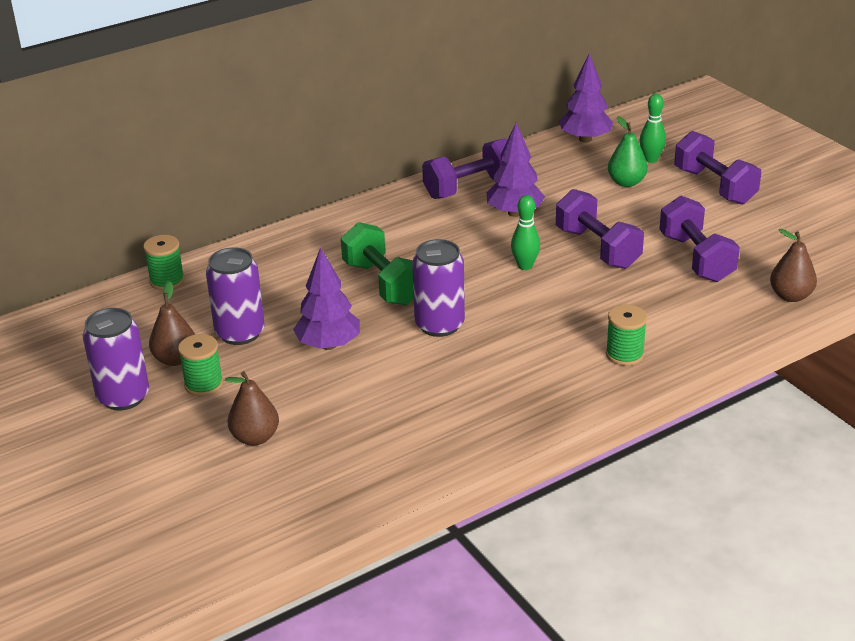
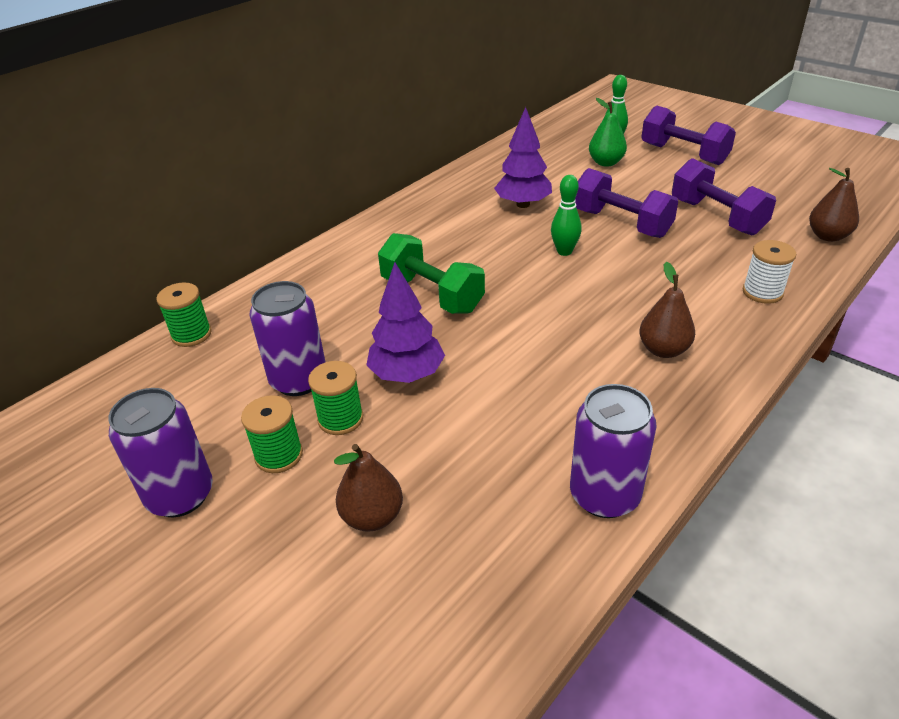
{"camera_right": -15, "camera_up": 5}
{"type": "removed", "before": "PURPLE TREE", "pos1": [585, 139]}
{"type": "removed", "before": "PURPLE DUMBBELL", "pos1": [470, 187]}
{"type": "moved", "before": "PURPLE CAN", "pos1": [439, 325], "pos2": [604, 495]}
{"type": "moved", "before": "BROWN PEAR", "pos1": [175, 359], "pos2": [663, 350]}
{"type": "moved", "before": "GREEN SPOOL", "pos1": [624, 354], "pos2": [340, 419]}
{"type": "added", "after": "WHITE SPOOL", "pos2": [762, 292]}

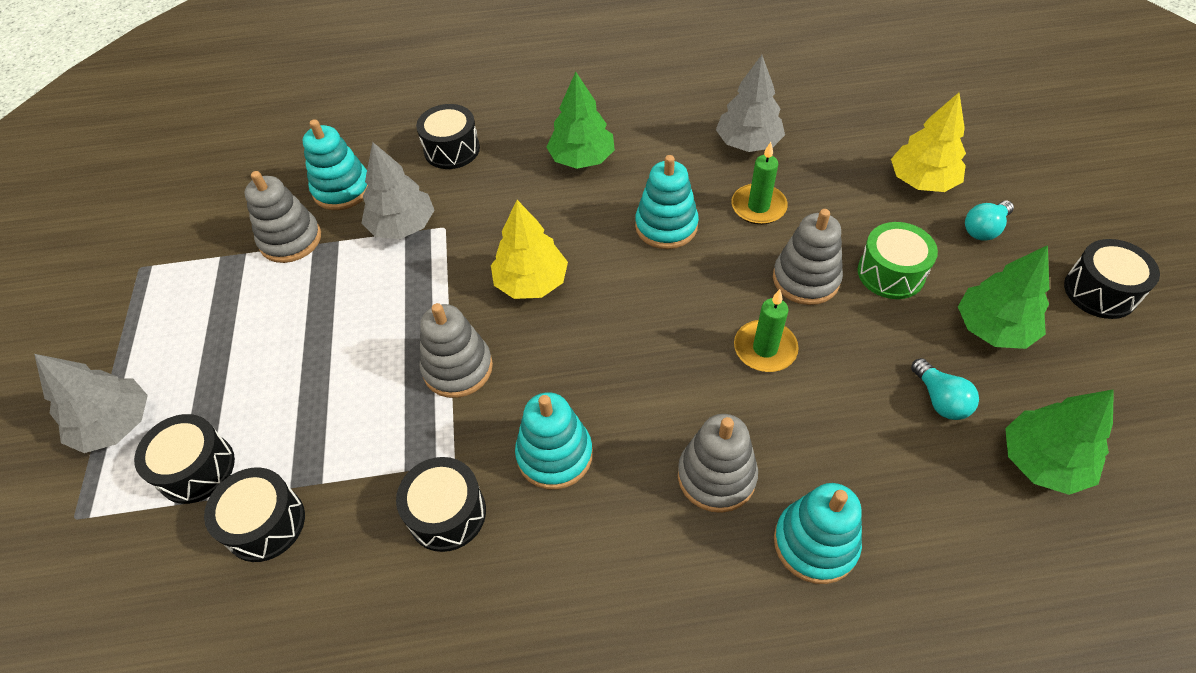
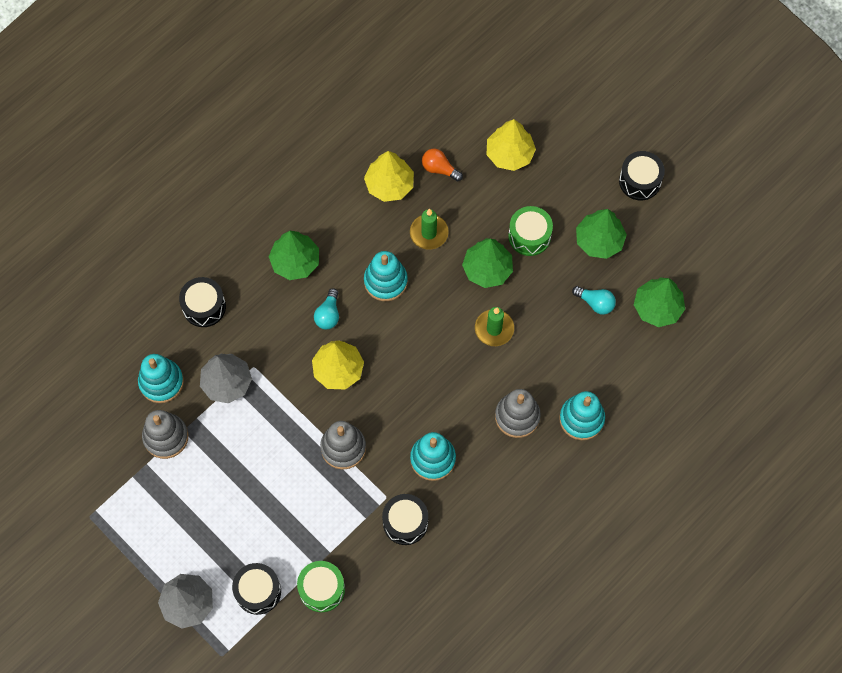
{"camera_right": -40, "camera_up": 15}
{"type": "recoloured", "before": "GREY TREE", "after": "YELLOW TREE", "pos1": [748, 143], "pos2": [389, 185]}
{"type": "moved", "before": "TURQUOISE LIGHT BULB", "pos1": [984, 229], "pos2": [328, 315]}
{"type": "replaced", "before": "GREY STACKING TOY", "after": "GREEN TREE", "pos1": [805, 279], "pos2": [487, 269]}
{"type": "recoloured", "before": "BLACK DRUM", "after": "GREEN DRUM", "pos1": [265, 523], "pos2": [322, 589]}
{"type": "added", "after": "ORANGE LIGHT BULB", "pos2": [439, 169]}

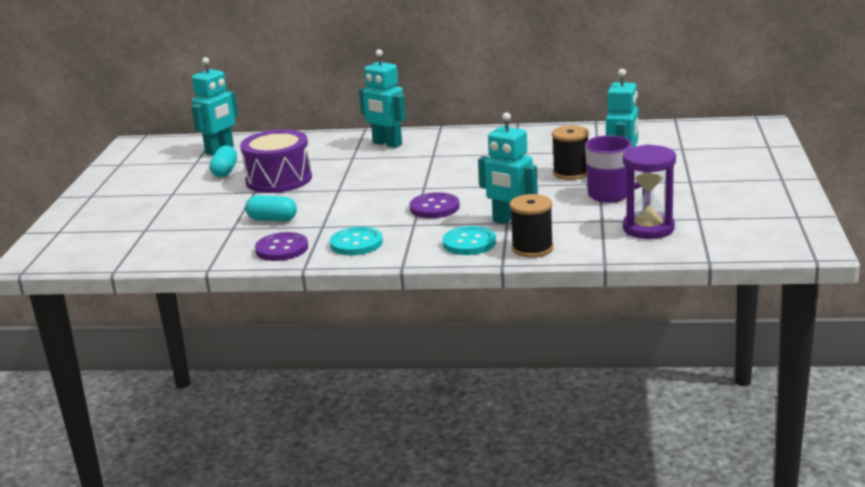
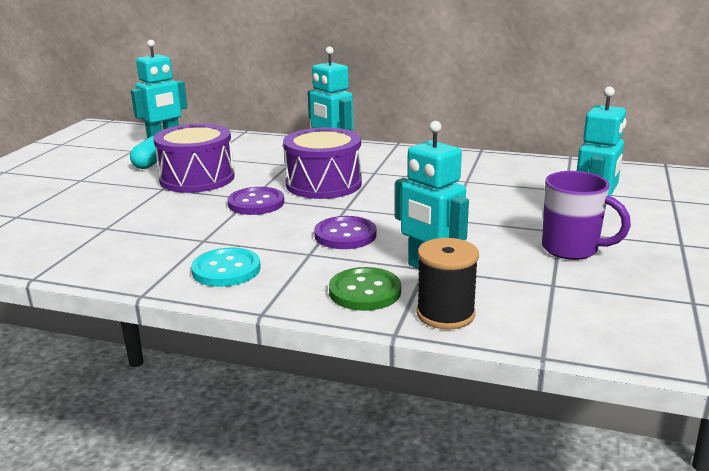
{"camera_right": 10, "camera_up": 0}
{"type": "removed", "before": "BLACK SPOOL", "pos1": [571, 173]}
{"type": "removed", "before": "PURPLE HOURGLASS", "pos1": [648, 228]}
{"type": "removed", "before": "TURQUOISE CAPSULE", "pos1": [272, 219]}
{"type": "recoloured", "before": "TURQUOISE BUTTON", "after": "GREEN BUTTON", "pos1": [469, 243], "pos2": [365, 291]}
{"type": "moved", "before": "PURPLE BUTTON", "pos1": [282, 249], "pos2": [256, 203]}
{"type": "added", "after": "PURPLE DRUM", "pos2": [323, 184]}

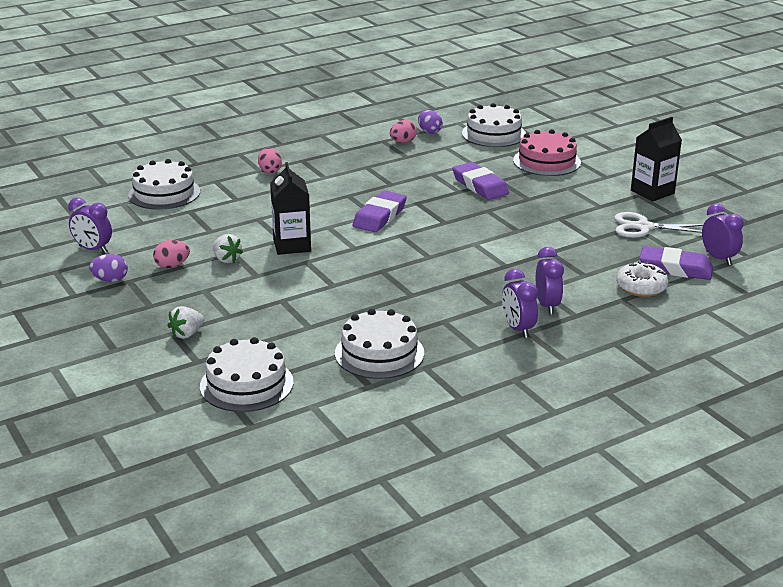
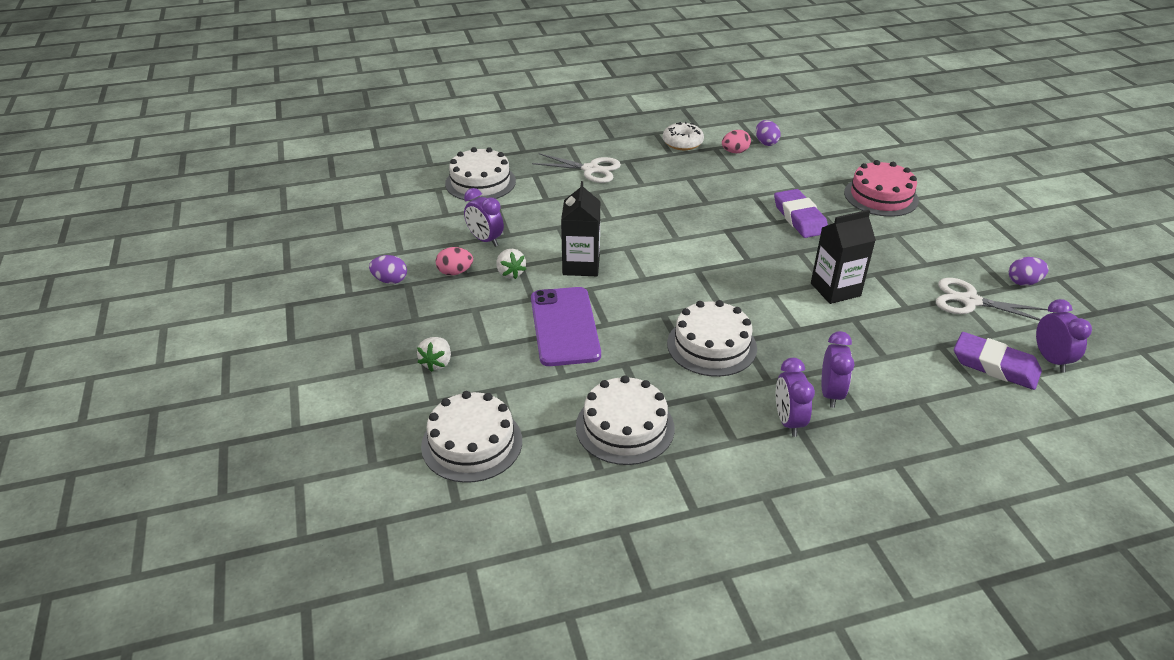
{"camera_right": 15, "camera_up": 10}
{"type": "moved", "before": "WHITE CAKE", "pos1": [493, 134], "pos2": [711, 345]}
{"type": "moved", "before": "BLACK CARTON", "pos1": [652, 192], "pos2": [835, 289]}
{"type": "replaced", "before": "PINK EGG", "after": "WHITE SCISSORS", "pos1": [270, 171], "pos2": [591, 169]}
{"type": "removed", "before": "PURPLE ERASER", "pos1": [379, 216]}
{"type": "moved", "before": "PURPLE CLOCK", "pos1": [93, 249], "pos2": [485, 240]}
{"type": "moved", "before": "WHITE DONUT", "pos1": [641, 287], "pos2": [682, 143]}
{"type": "turned", "before": "WHITE STRAWBERRY", "pos1": [187, 334], "pos2": [437, 363], "turn": -45}
{"type": "added", "after": "PURPLE EGG", "pos2": [1023, 282]}
{"type": "added", "after": "PURPLE PHONE", "pos2": [564, 326]}

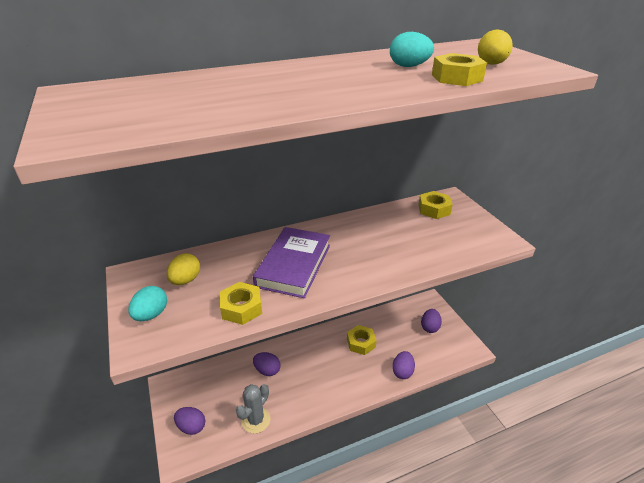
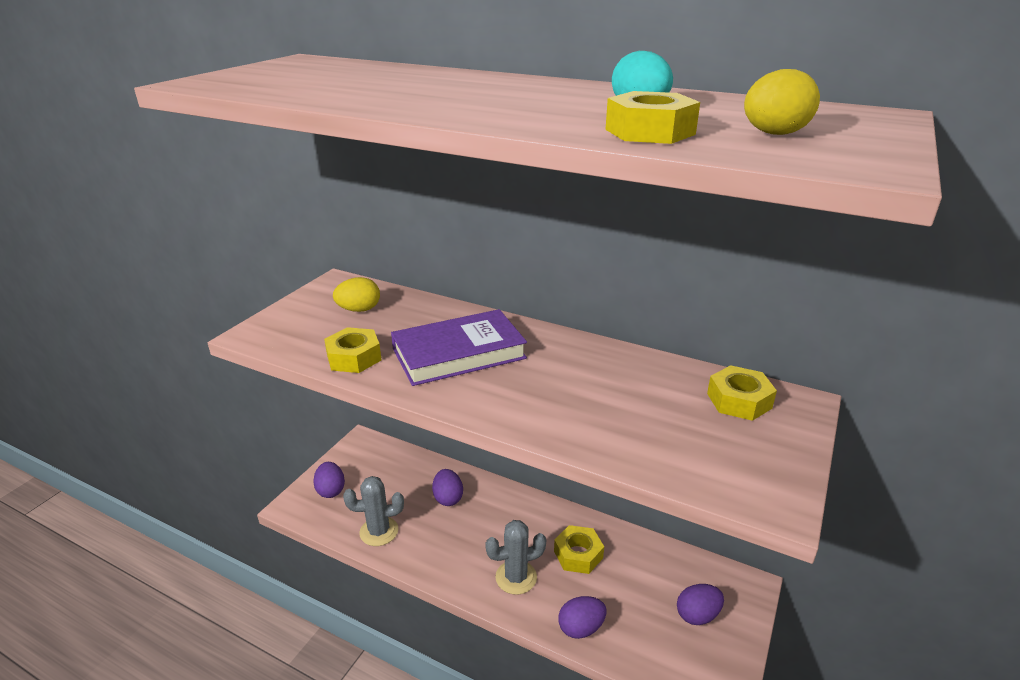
{"camera_right": 50, "camera_up": -5}
{"type": "removed", "before": "TURQUOISE EGG", "pos1": [151, 315]}
{"type": "added", "after": "GREY CACTUS", "pos2": [516, 577]}

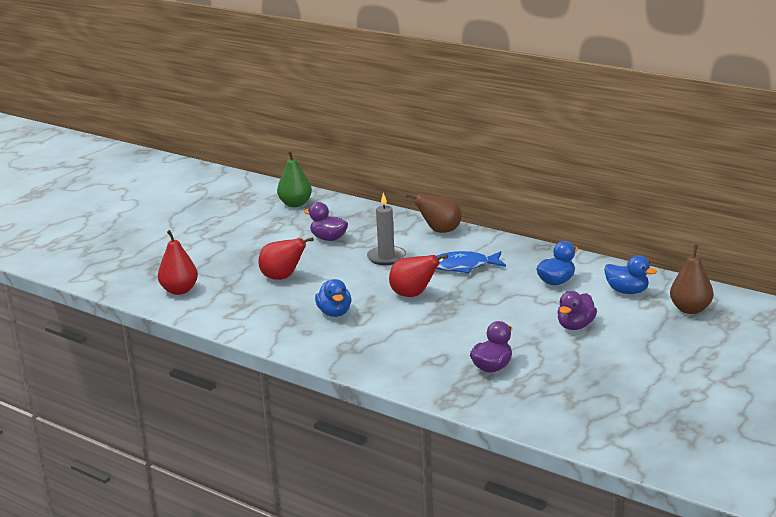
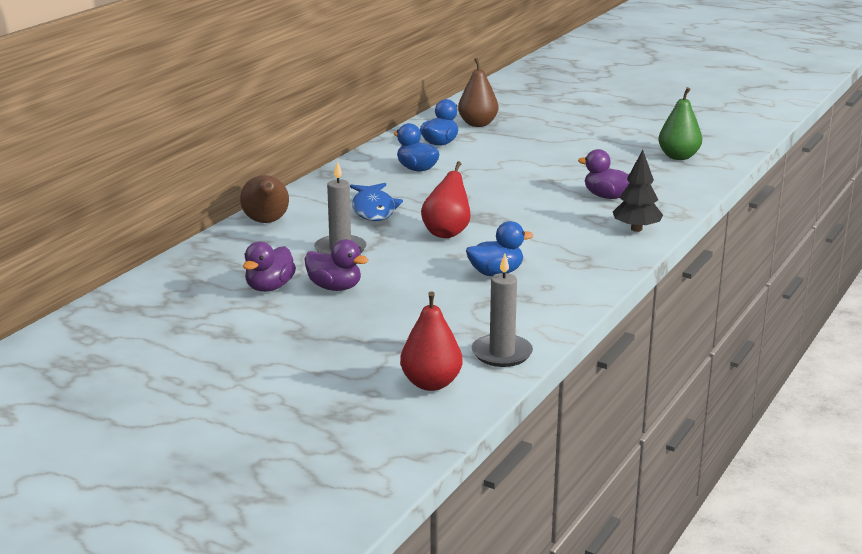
{"camera_right": -95, "camera_up": 0}
{"type": "moved", "before": "GREEN PEAR", "pos1": [295, 204], "pos2": [678, 157]}
{"type": "removed", "before": "RED PEAR", "pos1": [282, 277]}
{"type": "moved", "before": "PURPLE DUCK", "pos1": [575, 326], "pos2": [335, 287]}
{"type": "added", "after": "BLACK TREE", "pos2": [636, 229]}
{"type": "added", "after": "GREY CANDLE", "pos2": [502, 353]}

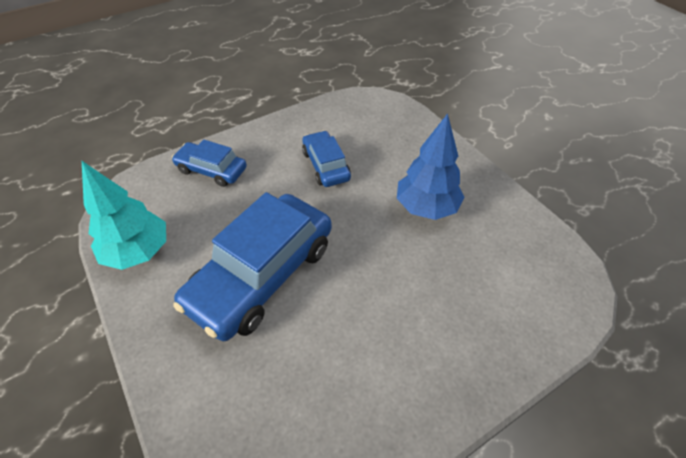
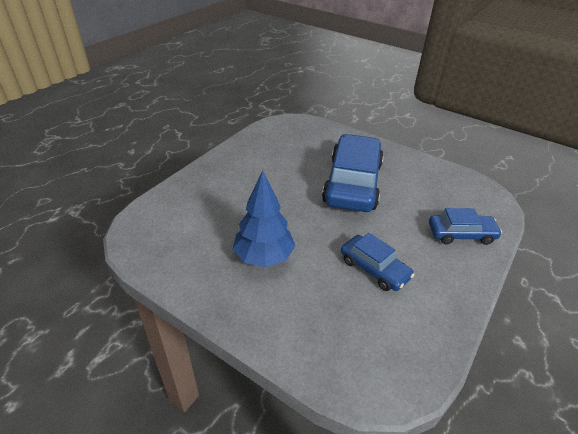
{"camera_right": 155, "camera_up": -10}
{"type": "removed", "before": "TURQUOISE TREE", "pos1": [138, 252]}

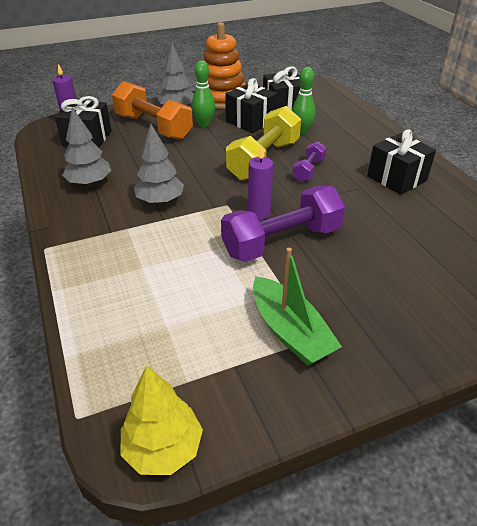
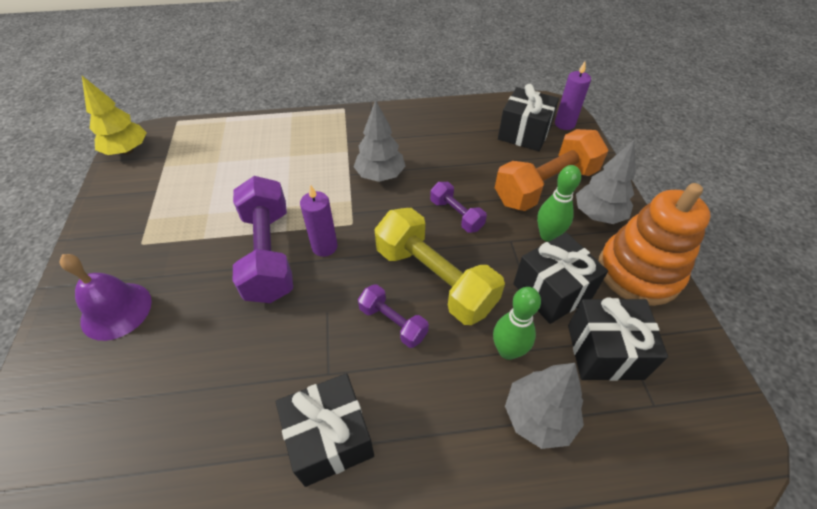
{"camera_right": 105, "camera_up": 10}
{"type": "moved", "before": "GREY TREE", "pos1": [90, 183], "pos2": [538, 417]}
{"type": "removed", "before": "GREEN BOAT", "pos1": [290, 331]}
{"type": "added", "after": "PURPLE DUMBBELL", "pos2": [456, 215]}
{"type": "added", "after": "PURPLE BELL", "pos2": [116, 310]}

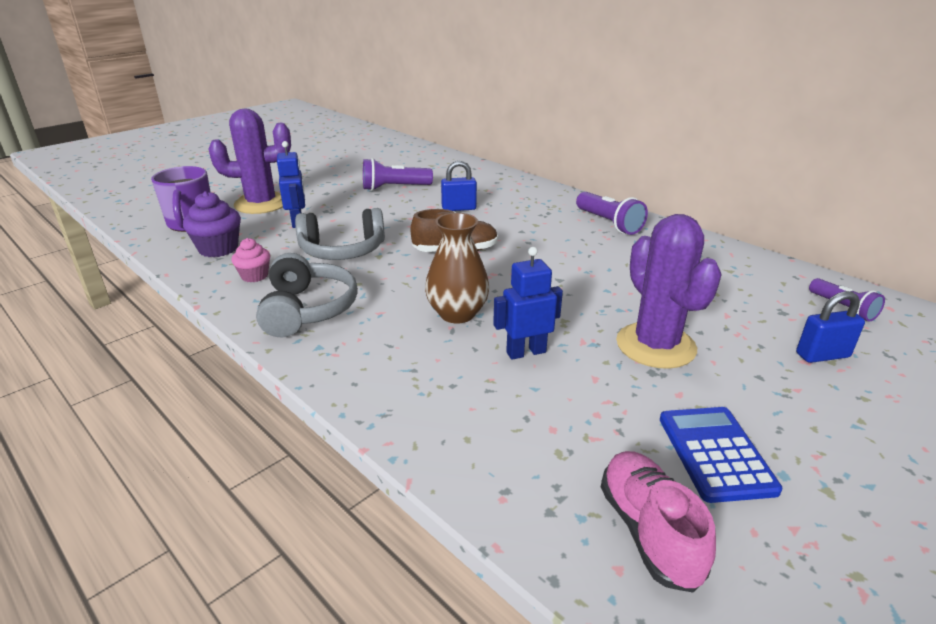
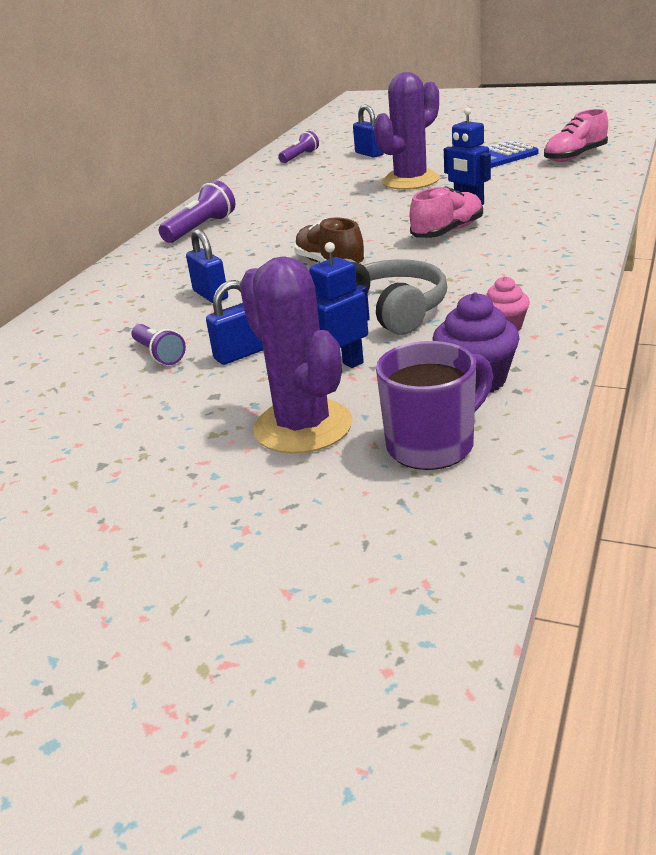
{"camera_right": -110, "camera_up": 0}
{"type": "resized", "before": "PURPLE FLASHLIGHT", "pos1": [394, 188], "pos2": [159, 354], "scale": 0.66}
{"type": "replaced", "before": "BROWN VASE", "after": "PINK SHOE", "pos1": [457, 314], "pos2": [447, 232]}
{"type": "removed", "before": "GREY HEADPHONES", "pos1": [307, 309]}
{"type": "added", "after": "BLUE PADLOCK", "pos2": [241, 354]}

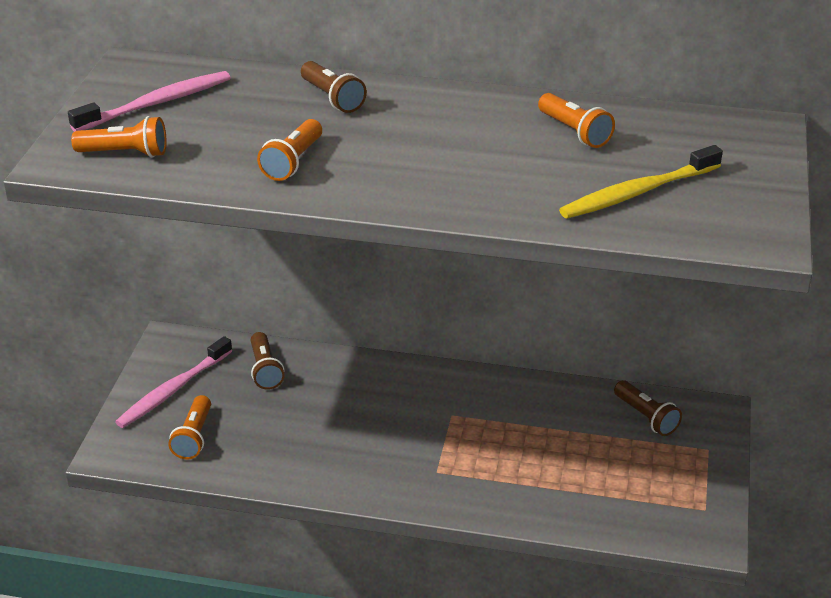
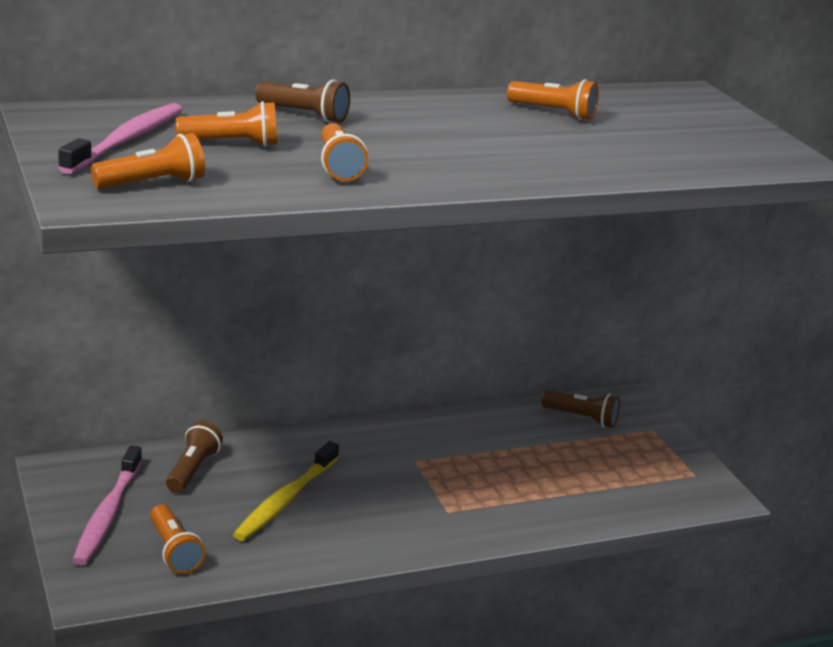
{"camera_right": -35, "camera_up": -10}
{"type": "moved", "before": "YELLOW TOOTHBRUSH", "pos1": [637, 192], "pos2": [285, 500]}
{"type": "turned", "before": "BROWN FLASHLIGHT", "pos1": [265, 370], "pos2": [192, 470], "turn": -120}
{"type": "added", "after": "ORANGE FLASHLIGHT", "pos2": [232, 143]}

